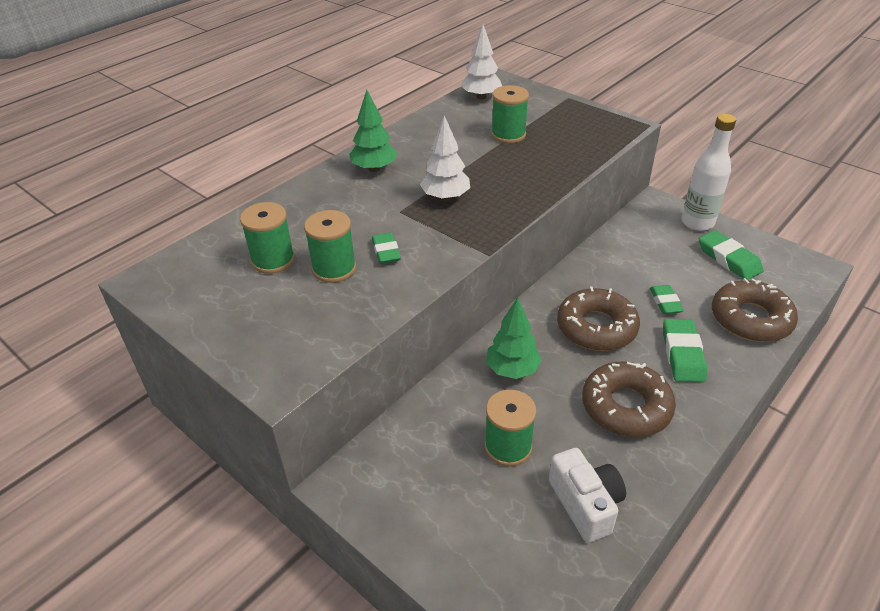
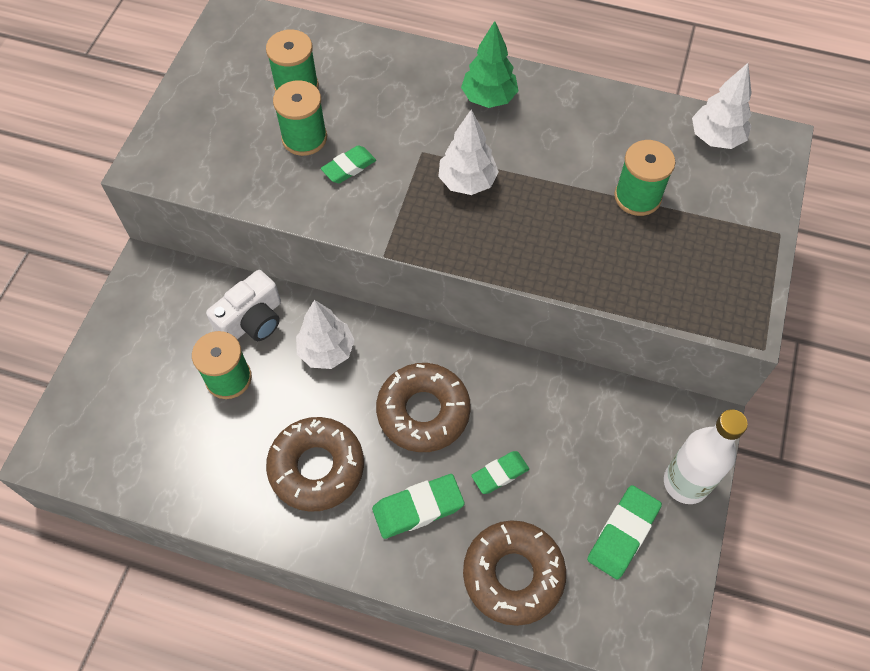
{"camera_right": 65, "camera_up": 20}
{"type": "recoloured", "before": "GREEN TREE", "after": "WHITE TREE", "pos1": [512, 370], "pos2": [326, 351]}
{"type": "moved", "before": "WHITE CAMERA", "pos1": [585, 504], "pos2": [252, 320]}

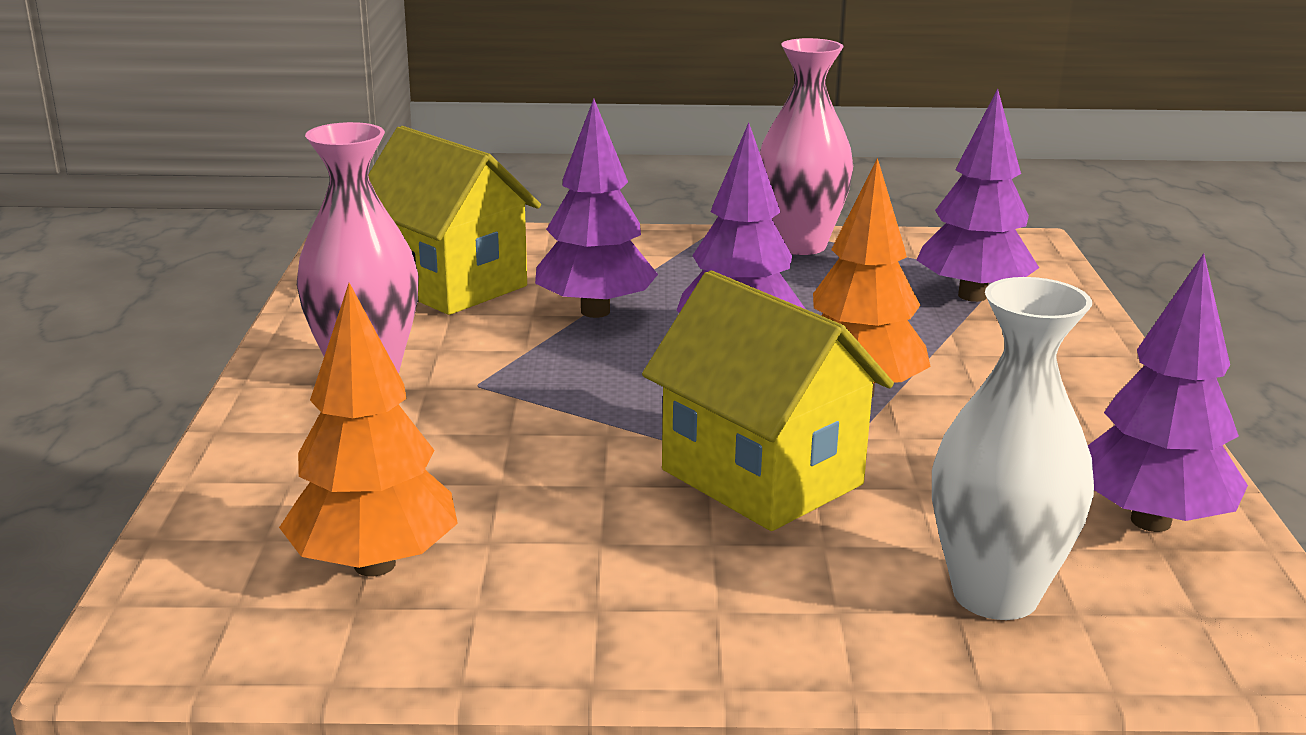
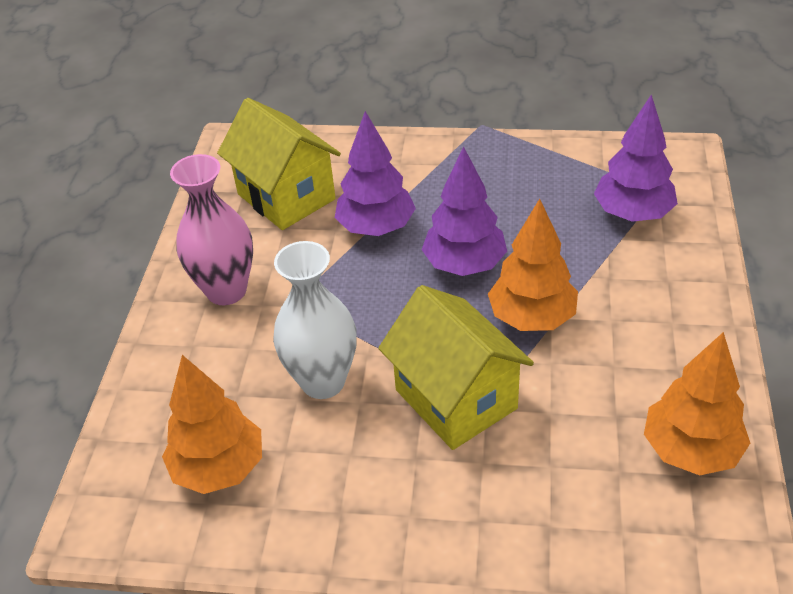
{"camera_right": 10, "camera_up": 20}
{"type": "removed", "before": "PINK VASE", "pos1": [800, 245]}
{"type": "recoloured", "before": "PURPLE TREE", "after": "ORANGE TREE", "pos1": [1150, 521], "pos2": [690, 450]}
{"type": "moved", "before": "WHITE VASE", "pos1": [995, 595], "pos2": [323, 381]}

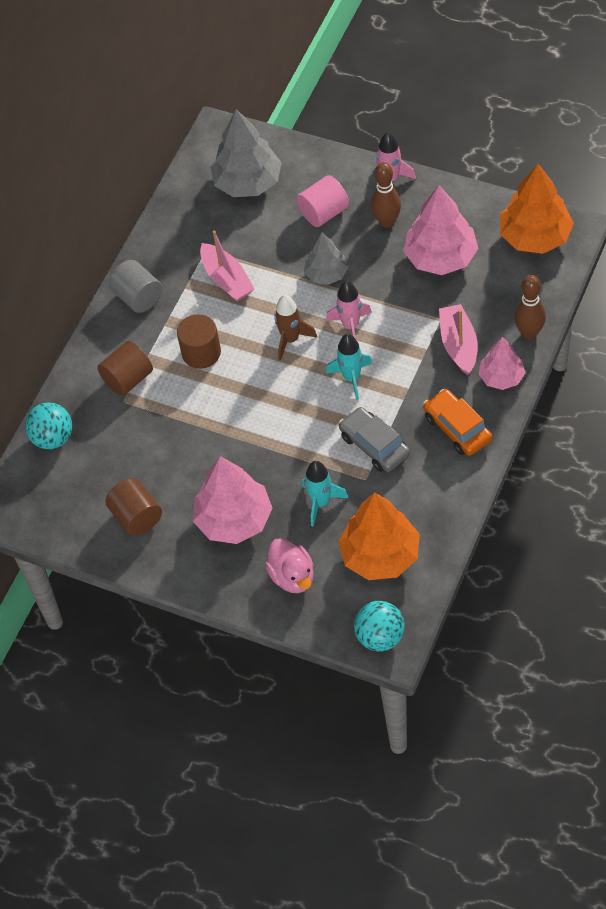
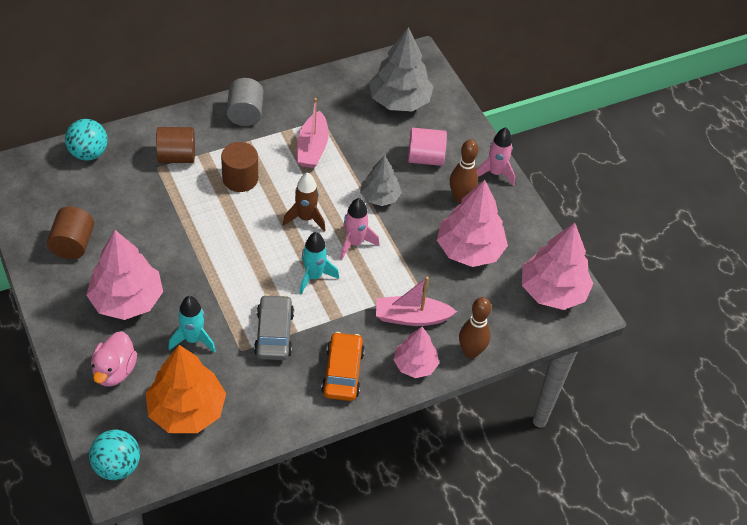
{"camera_right": 30, "camera_up": -5}
{"type": "recoloured", "before": "ORANGE TREE", "after": "PINK TREE", "pos1": [535, 236], "pos2": [553, 291]}
{"type": "turned", "before": "PINK BOAT", "pos1": [458, 345], "pos2": [411, 317], "turn": -120}

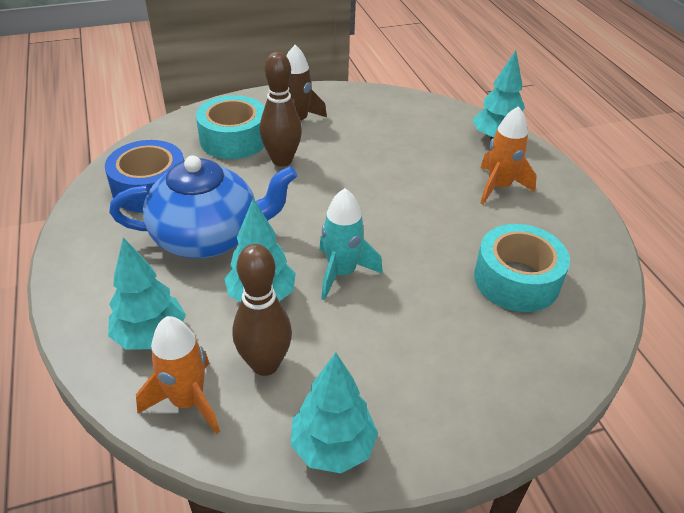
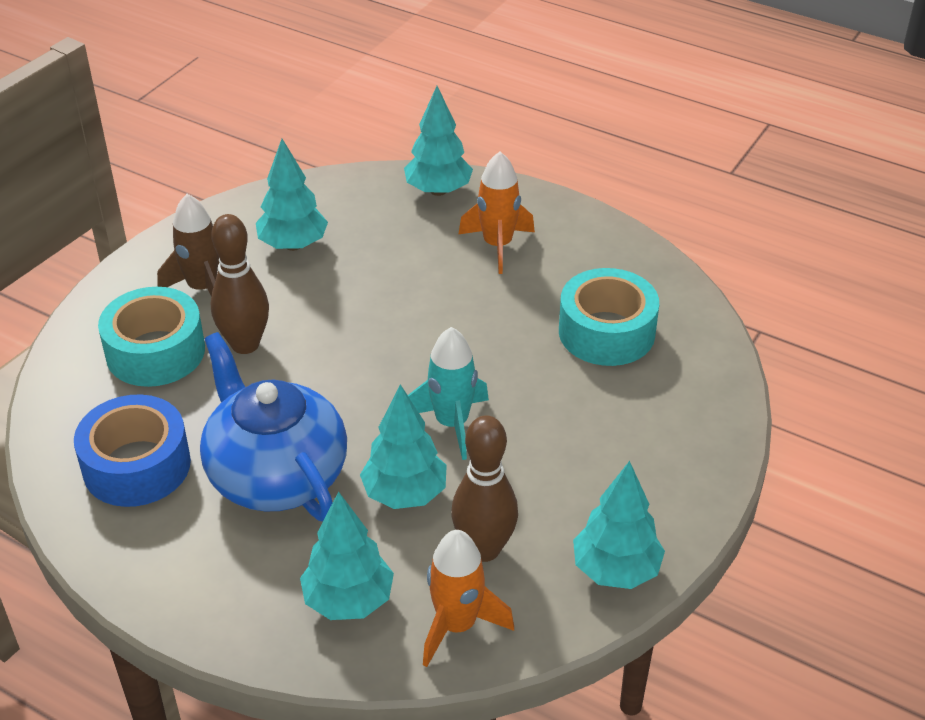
{"camera_right": -40, "camera_up": 0}
{"type": "turned", "before": "BLUE TEAPOT", "pos1": [208, 237], "pos2": [276, 474], "turn": -75}
{"type": "added", "after": "TURQUOISE TREE", "pos2": [293, 245]}

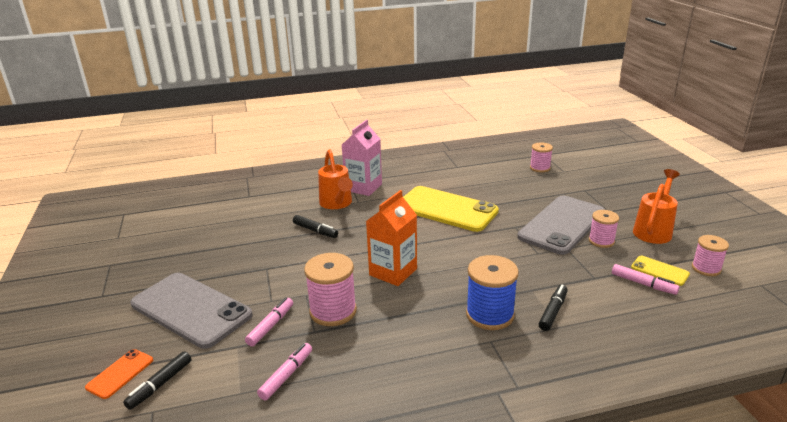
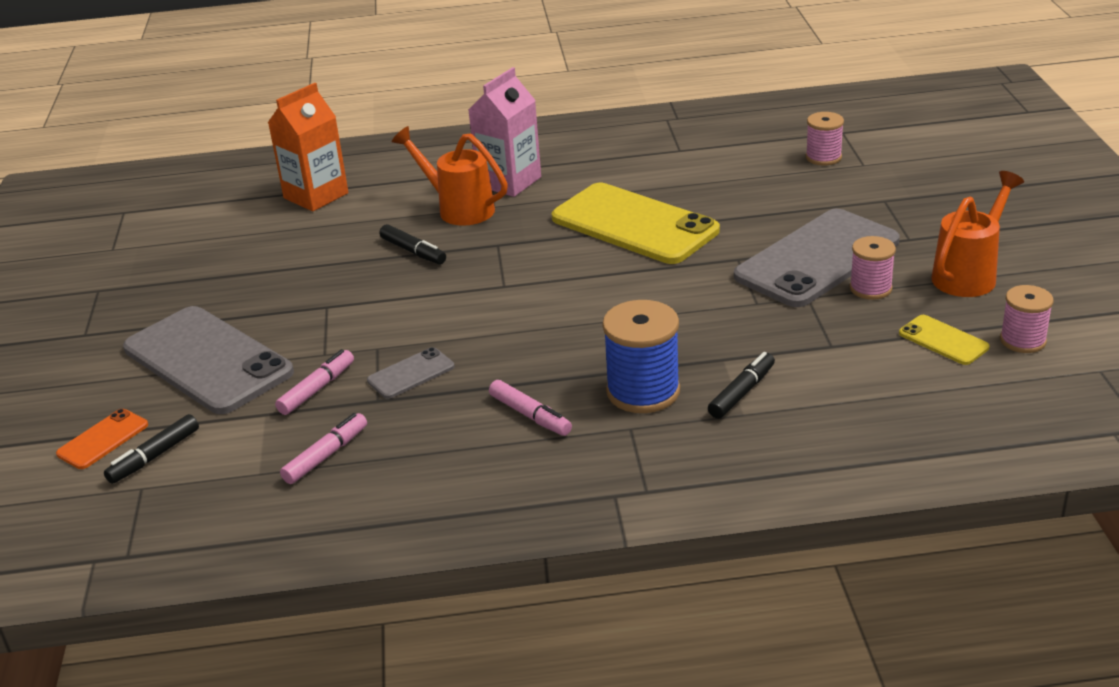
{"camera_right": 10, "camera_up": 5}
{"type": "turned", "before": "ORANGE WATERING CAN", "pos1": [337, 204], "pos2": [458, 209], "turn": 135}
{"type": "moved", "before": "ORANGE CARTON", "pos1": [393, 272], "pos2": [316, 196]}
{"type": "replaced", "before": "PINK SPOOL", "after": "GREY PHONE", "pos1": [333, 311], "pos2": [411, 374]}
{"type": "moved", "before": "PINK MARKER", "pos1": [643, 284], "pos2": [530, 415]}

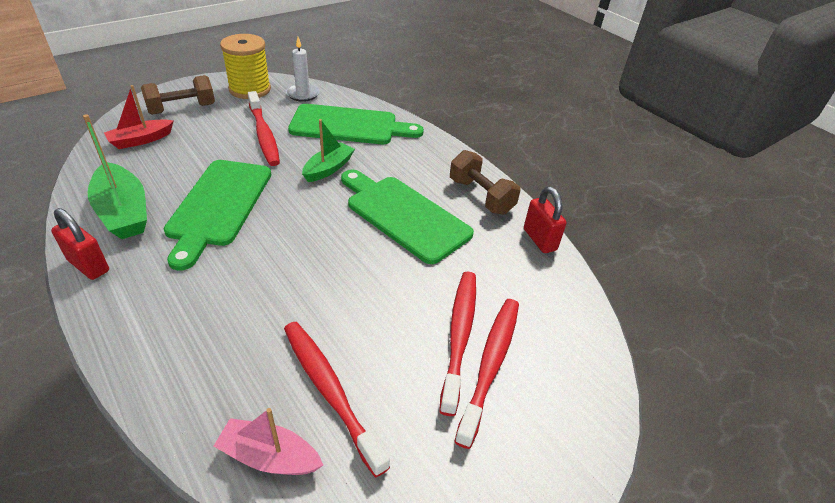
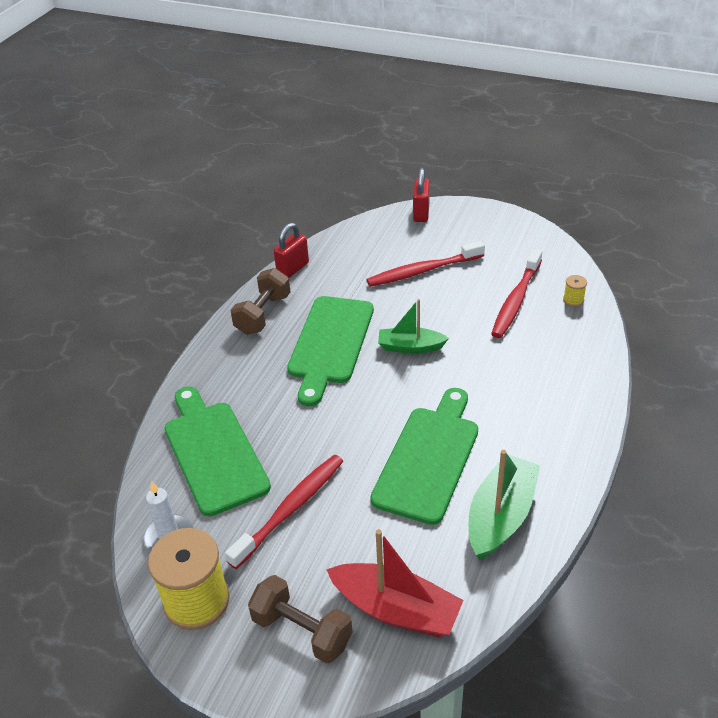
{"camera_right": -115, "camera_up": 0}
{"type": "resized", "before": "RED BOAT", "pos1": [141, 140], "pos2": [396, 609], "scale": 1.53}
{"type": "moved", "before": "GREEN BOAT", "pos1": [328, 168], "pos2": [410, 347]}
{"type": "turned", "before": "GREEN CUTTING BOARD", "pos1": [218, 206], "pos2": [429, 459], "turn": -45}
{"type": "moved", "before": "RED PADLOCK", "pos1": [88, 265], "pos2": [421, 213]}
{"type": "removed", "before": "RED TOOTHBRUSH", "pos1": [490, 364]}
{"type": "replaced", "before": "PINK BOAT", "after": "YELLOW SPOOL", "pos1": [269, 456], "pos2": [573, 300]}

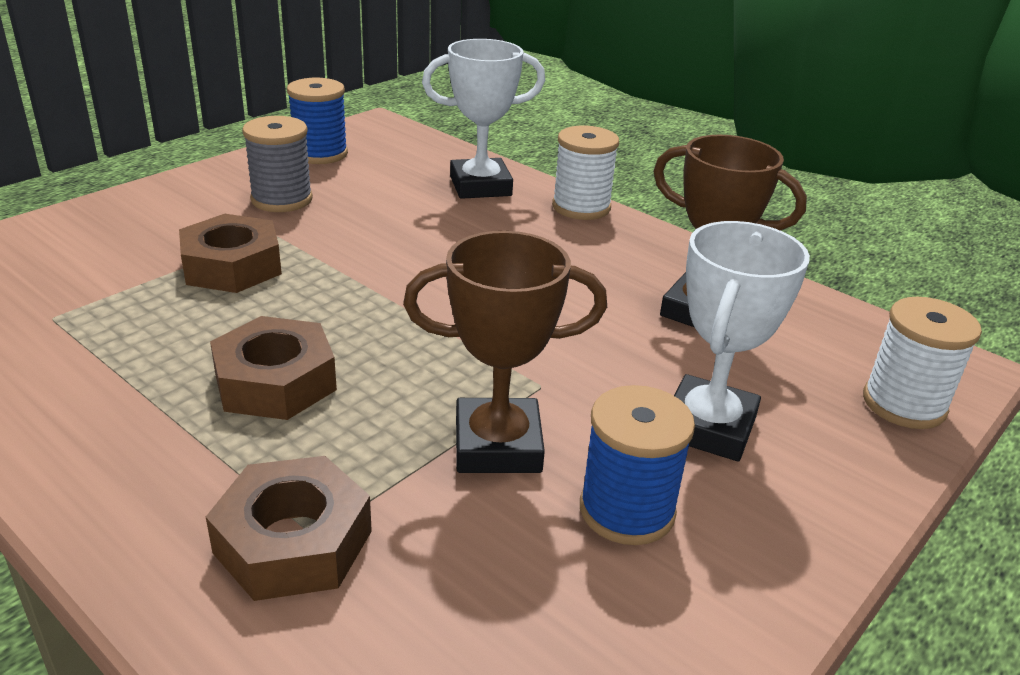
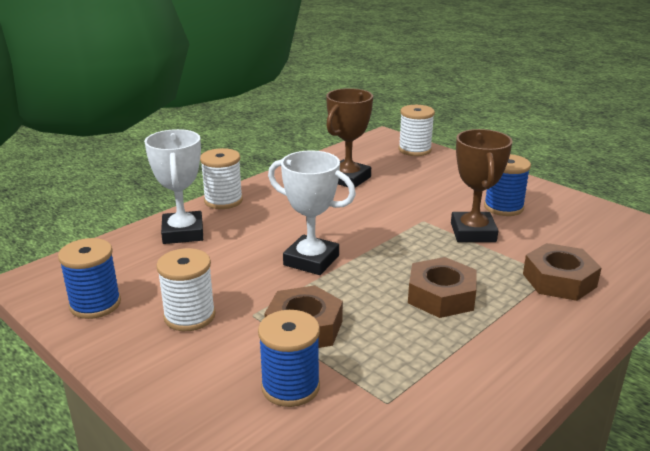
{"camera_right": -85, "camera_up": -5}
{"type": "recoloured", "before": "GREY SPOOL", "after": "WHITE SPOOL", "pos1": [282, 199], "pos2": [189, 316]}
{"type": "moved", "before": "WHITE TROPHY", "pos1": [708, 427], "pos2": [311, 260]}
{"type": "added", "after": "BLUE SPOOL", "pos2": [290, 387]}

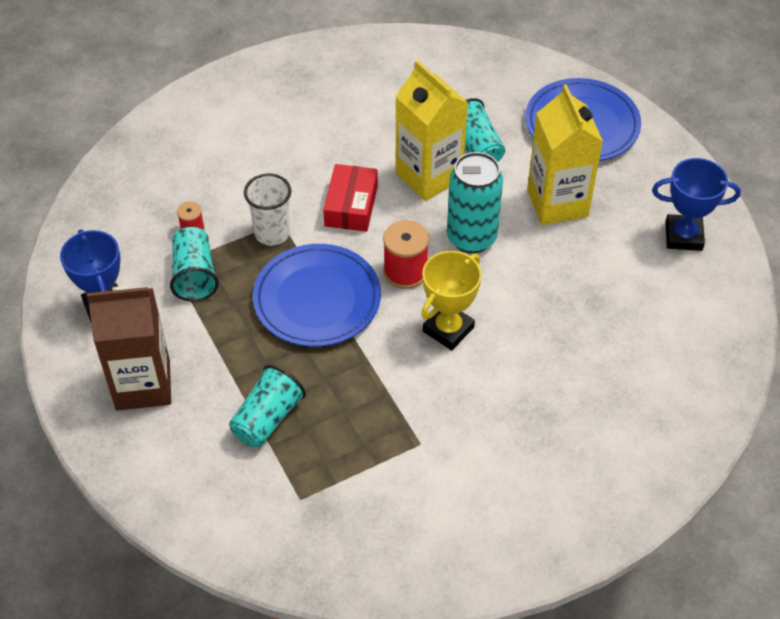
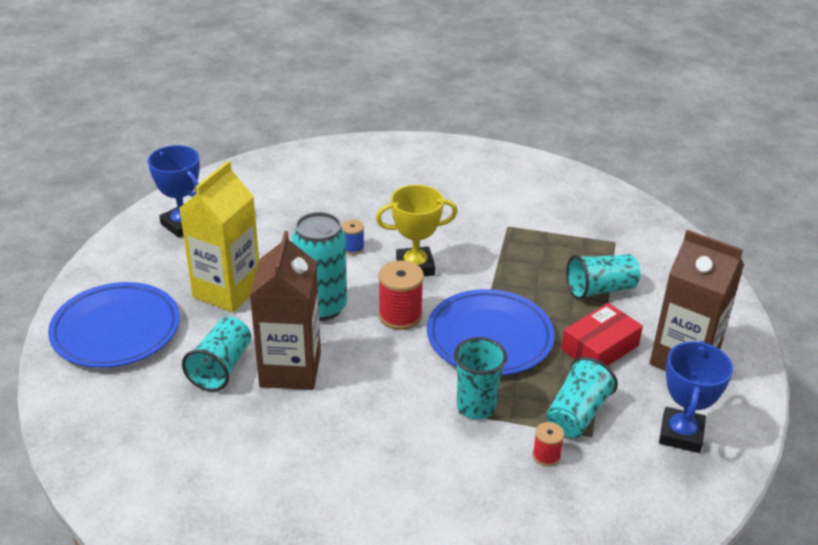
{"camera_right": -140, "camera_up": -15}
{"type": "recoloured", "before": "YELLOW CARTON", "after": "BROWN CARTON", "pos1": [429, 176], "pos2": [290, 370]}
{"type": "moved", "before": "RED BOX", "pos1": [351, 206], "pos2": [600, 347]}
{"type": "recoloured", "before": "WHITE CUP", "after": "TURQUOISE CUP", "pos1": [272, 233], "pos2": [476, 407]}
{"type": "added", "after": "BLUE SPOOL", "pos2": [353, 248]}

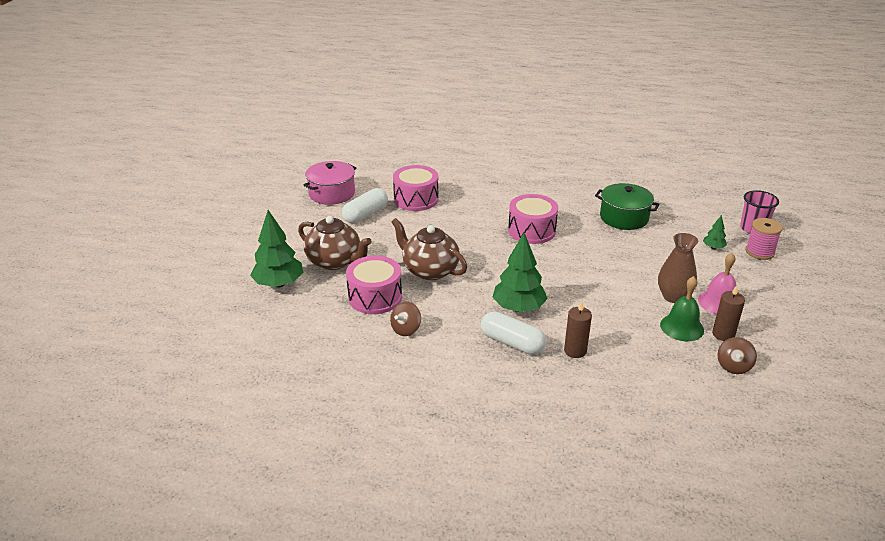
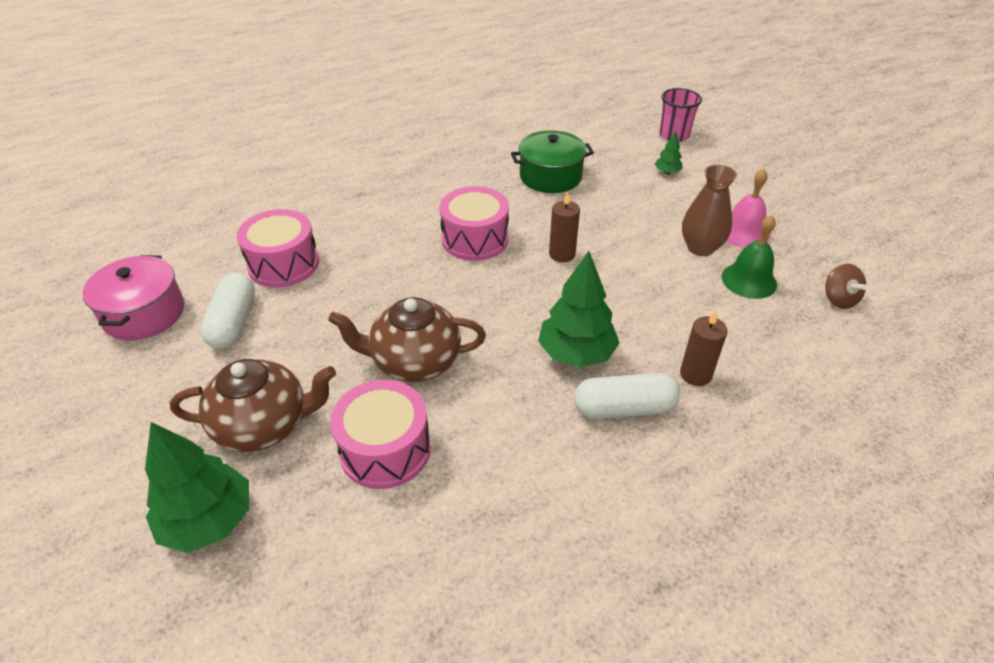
{"camera_right": -40, "camera_up": 10}
{"type": "removed", "before": "PINK SPOOL", "pos1": [759, 252]}
{"type": "moved", "before": "BROWN CANDLE", "pos1": [723, 334], "pos2": [562, 254]}
{"type": "removed", "before": "BROWN SPINNING TOP", "pos1": [406, 329]}

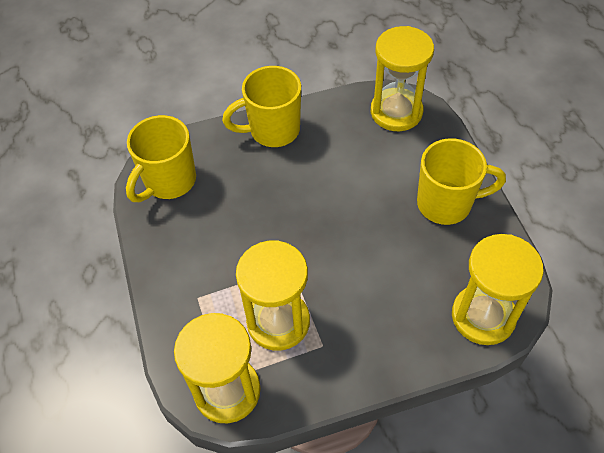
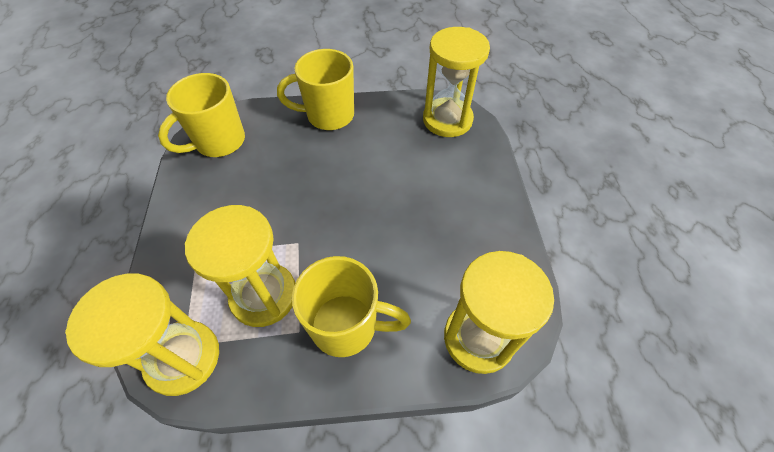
{"camera_right": 10, "camera_up": 0}
{"type": "moved", "before": "YELLOW MUG", "pos1": [446, 204], "pos2": [346, 326]}

